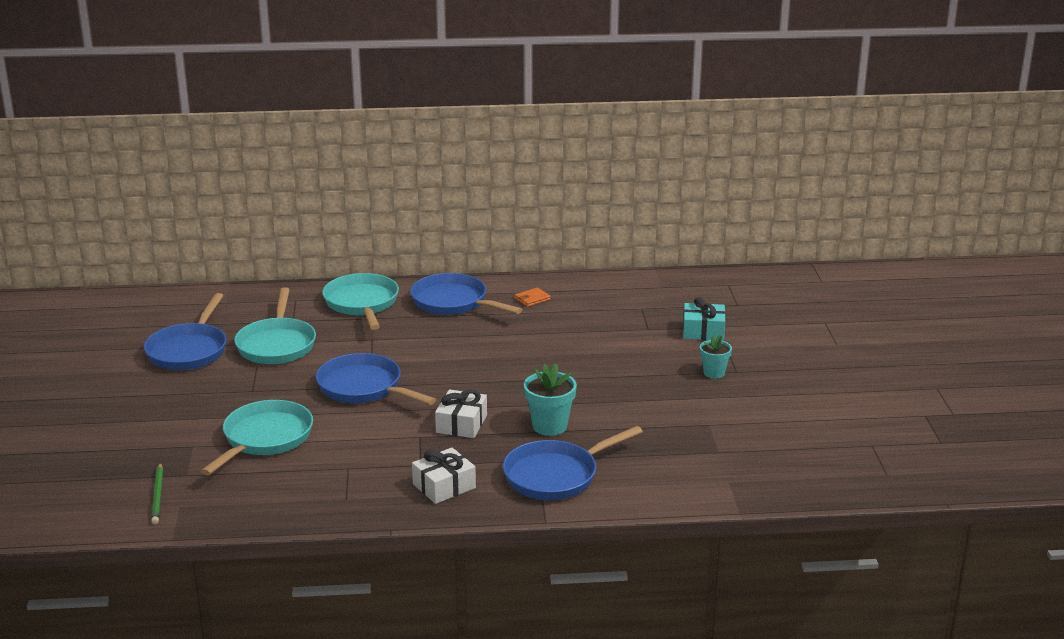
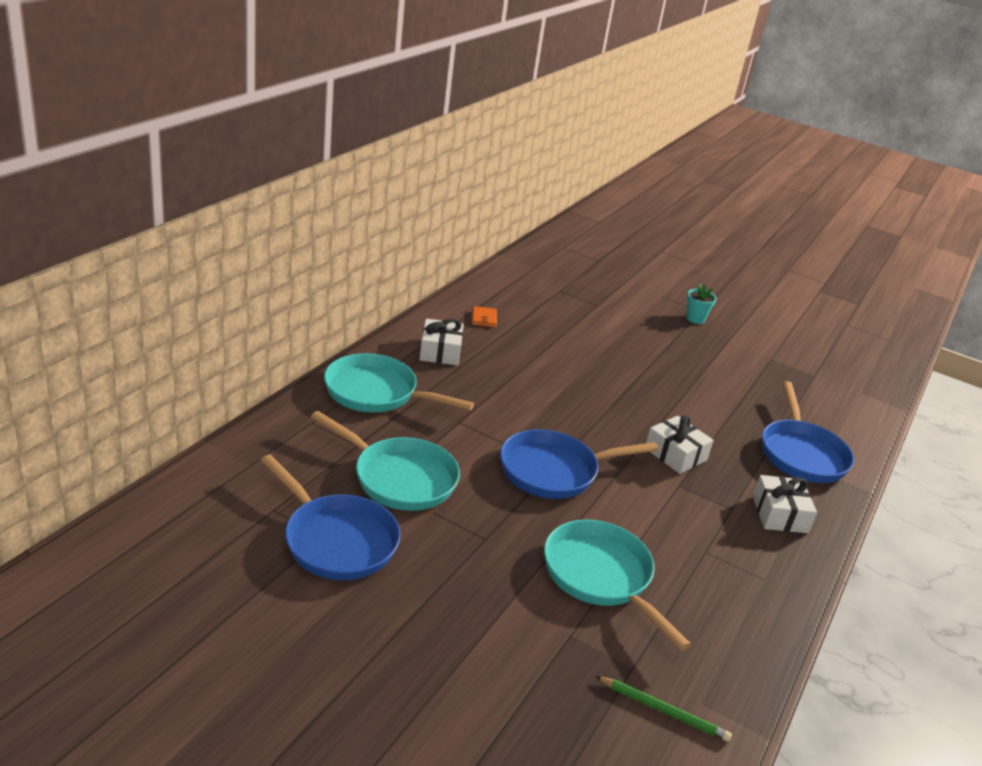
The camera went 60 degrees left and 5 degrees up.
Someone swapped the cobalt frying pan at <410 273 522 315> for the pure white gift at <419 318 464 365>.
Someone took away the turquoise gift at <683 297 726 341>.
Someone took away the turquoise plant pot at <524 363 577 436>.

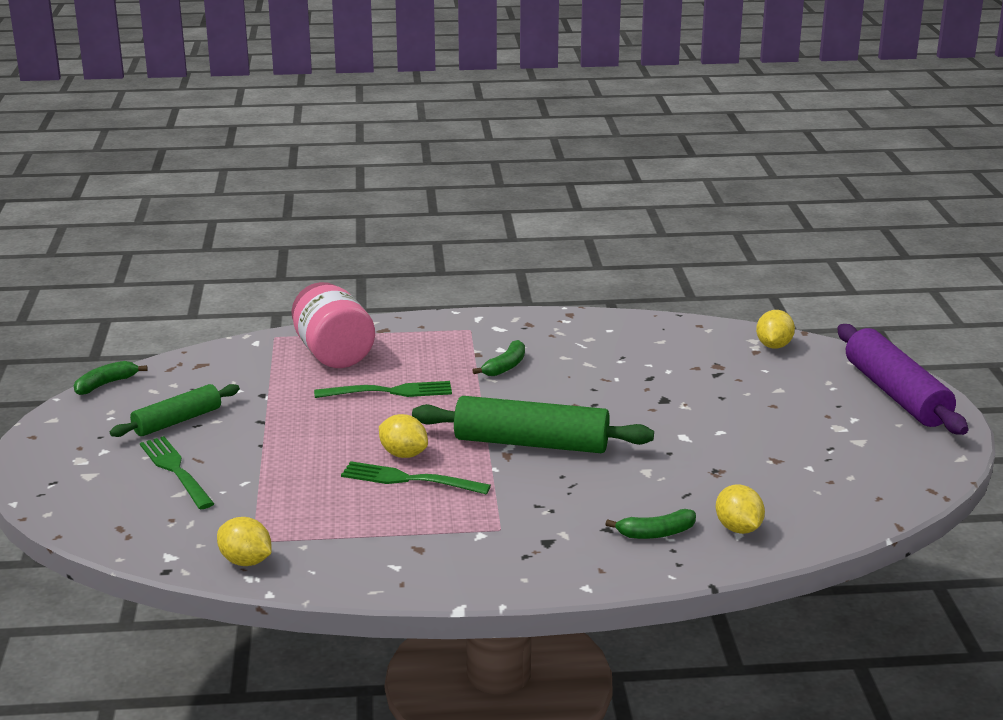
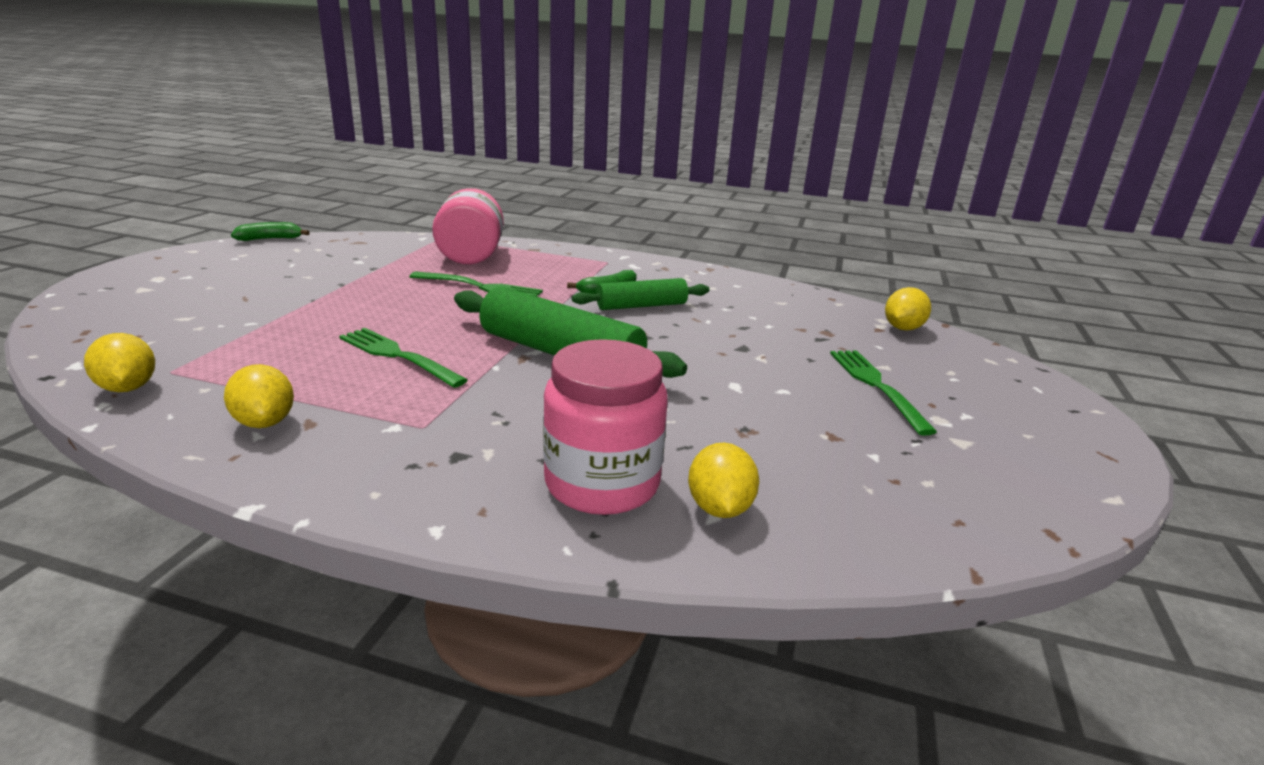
The camera went 20 degrees right and 0 degrees up.
Someone took away the purple rolling pin at <838 324 968 435>.
Someone carried the green rolling pin from <110 384 240 437> to <572 278 709 310>.
Someone carried the golden toy lemon from <379 414 428 458> to <224 364 294 428>.
Someone carried the green dinner fork from <140 436 214 509> to <830 350 937 436>.
Someone swapped the green banana at <605 509 696 539> for the pink jar at <543 339 668 515>.

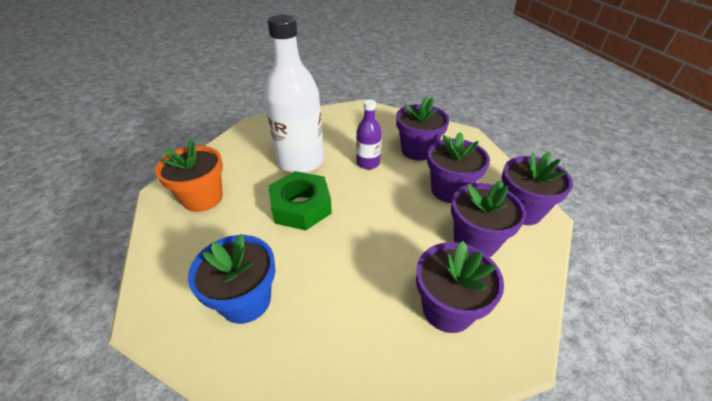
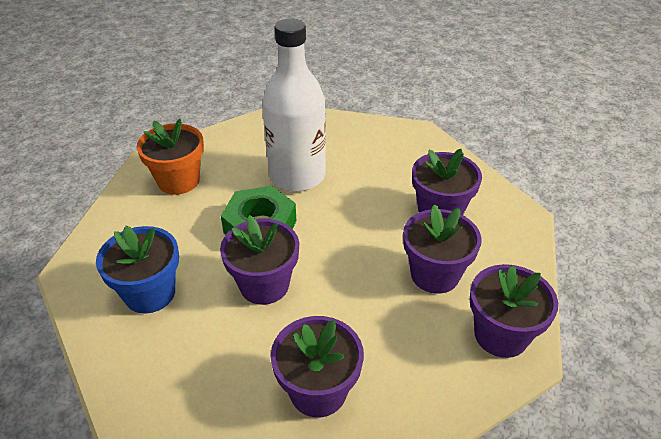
The camera went 30 degrees right and 0 degrees up.
Someone took away the purple drink bottle at <356 99 382 169>.
Someone carried the purple plant pot from <451 180 526 257> to <220 215 299 305>.

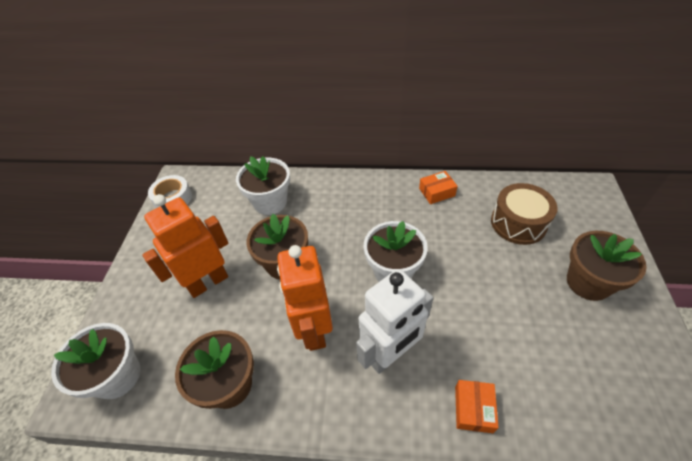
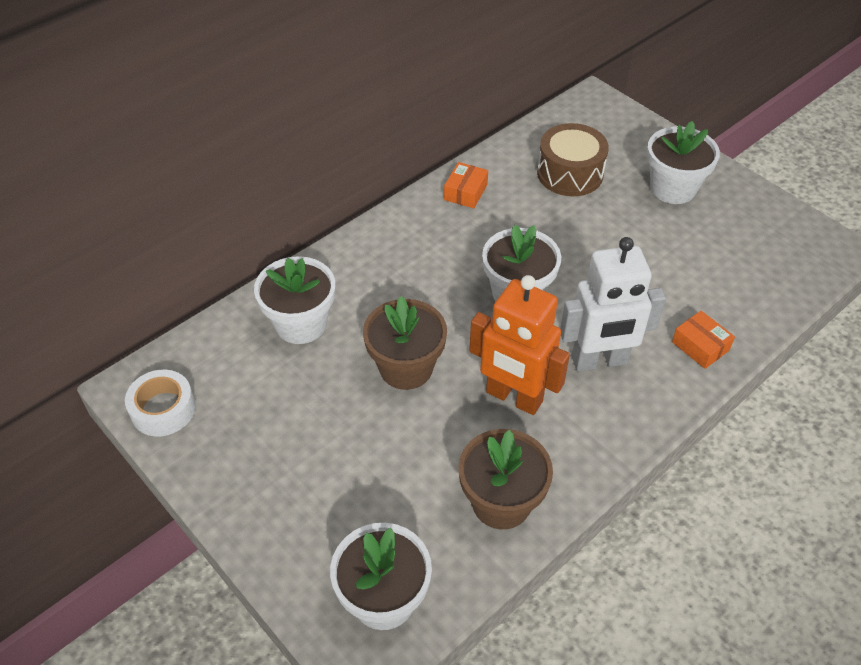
The camera went 50 degrees left and 0 degrees up.
Someone took away the orange-coloured robot at <142 194 228 298>.
Someone repainted the brown plant pot at <567 231 647 301>, which became the pure white plant pot at <647 121 720 204>.
Someone rotated the pure white robot at <356 269 433 374> by 75 degrees clockwise.

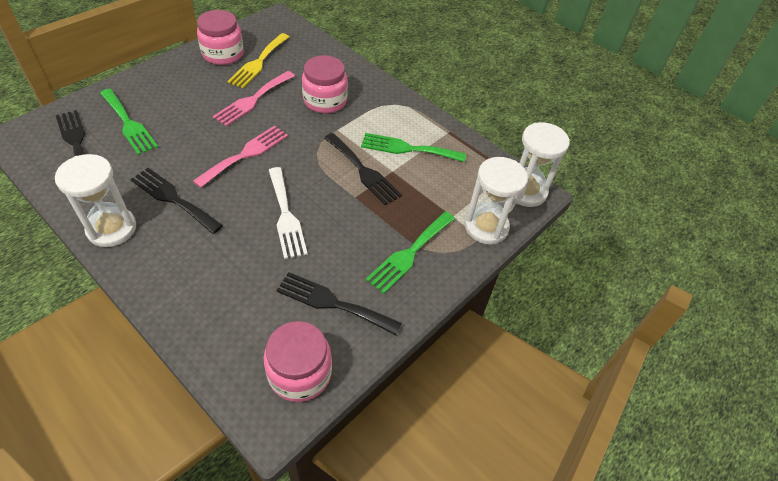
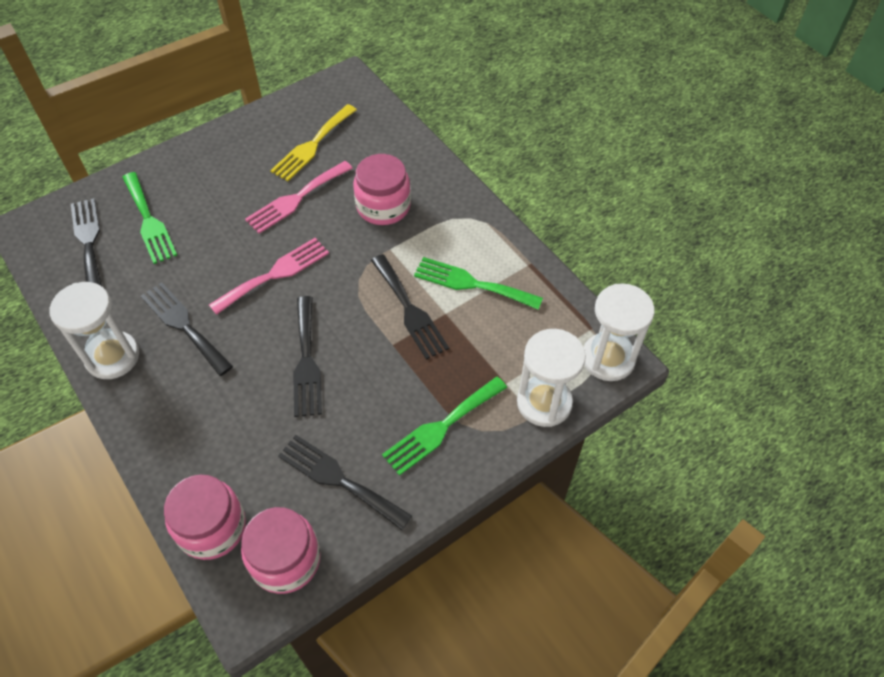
The camera went 15 degrees right and 5 degrees up.
Someone carried the pink jar from <197 10 244 65> to <164 475 246 560>.
Someone repainted the pure white dinner fork at <269 167 308 259>, which became the black dinner fork at <293 296 322 417>.

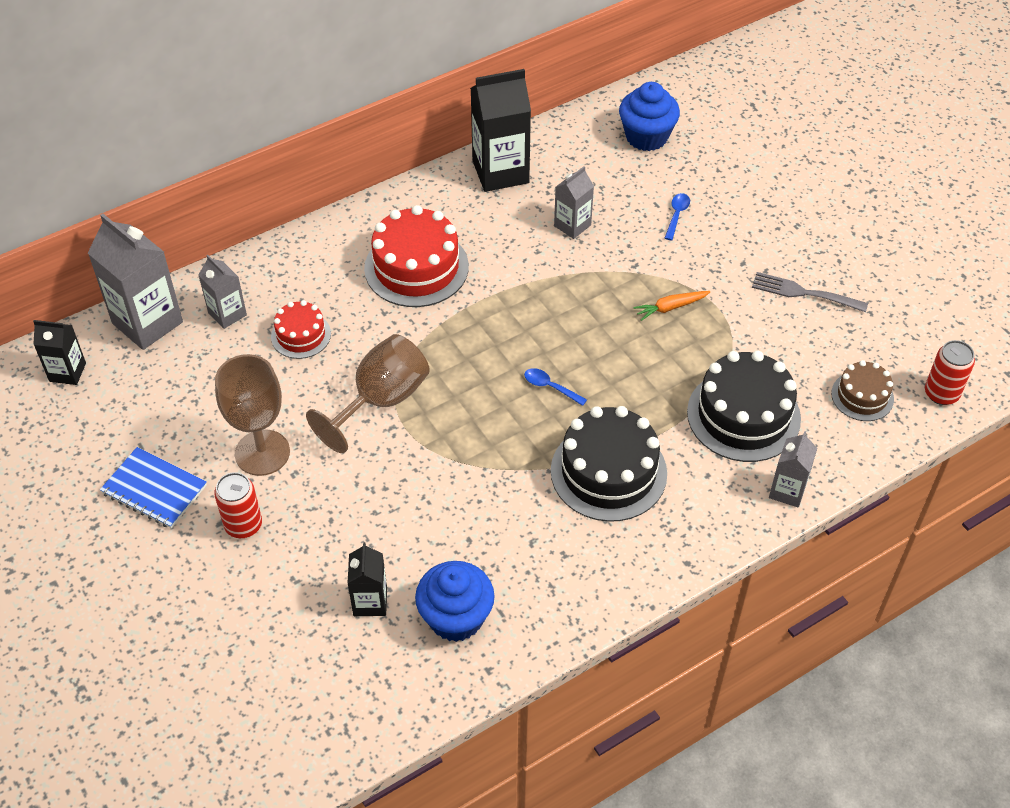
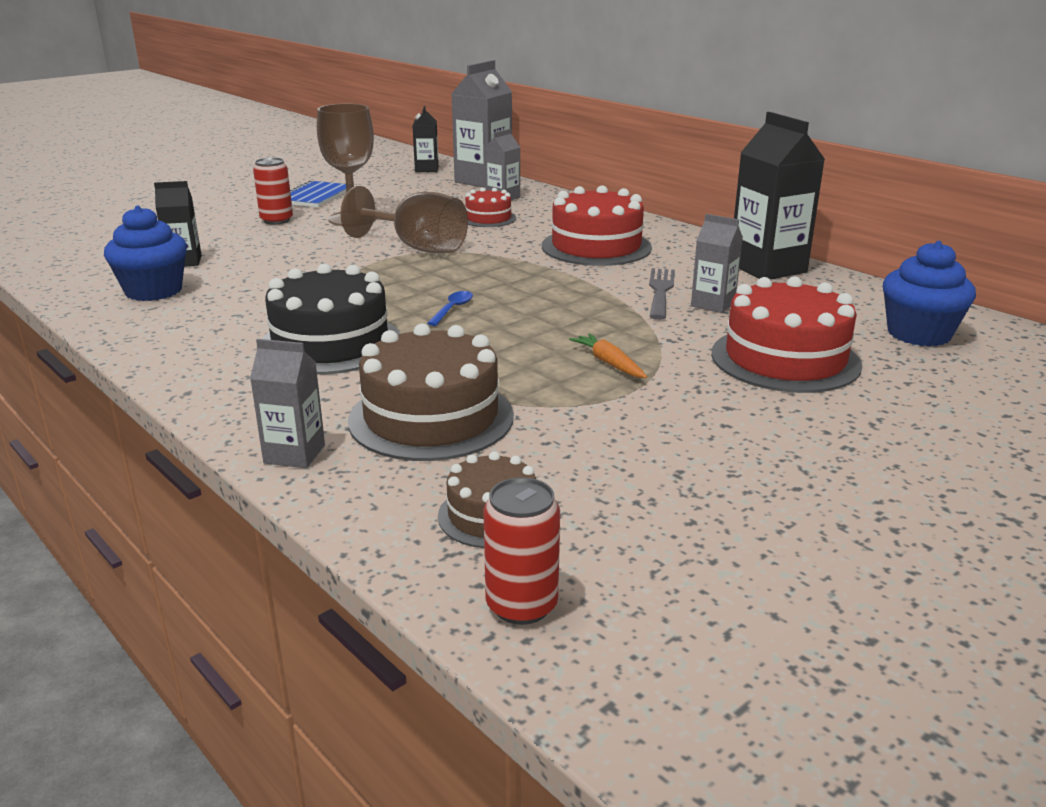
The camera went 80 degrees right and 25 degrees down.
Someone swapped the cobalt teaspoon at <665 193 690 240> for the crimson cake at <711 276 862 393>.
Someone carried the grey dinner fork from <752 272 868 312> to <649 268 675 320>.
Someone repainted the black cake at <687 351 801 462>, which became the brown cake at <348 323 514 461>.

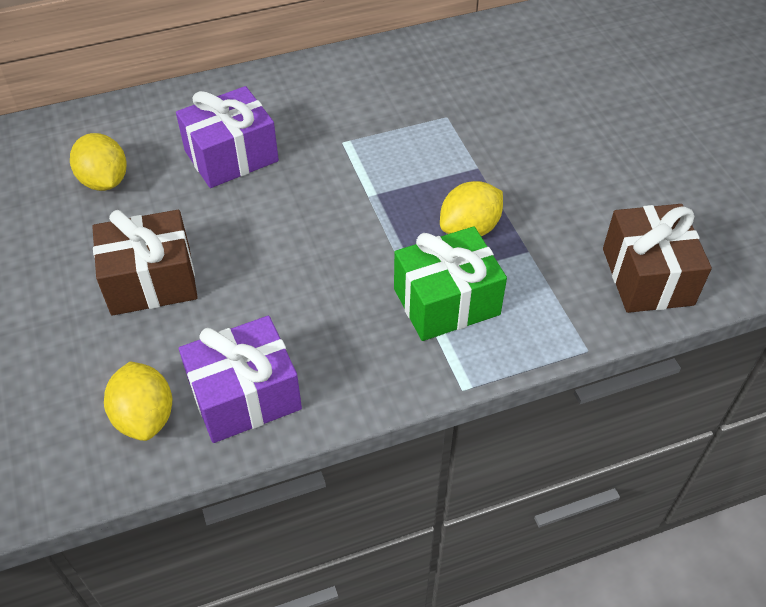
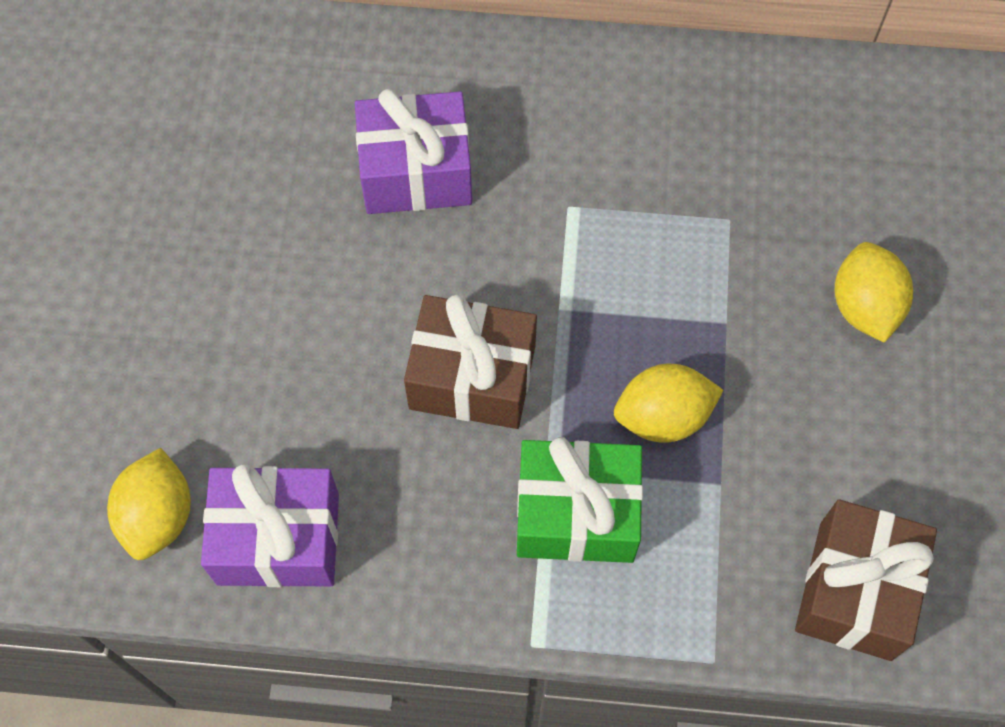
The camera went 25 degrees right and 15 degrees up.
Someone carried the golden toy lemon from <70 133 127 191> to <835 242 913 343>.
Someone carried the brown gift from <92 210 198 316> to <404 295 537 429>.

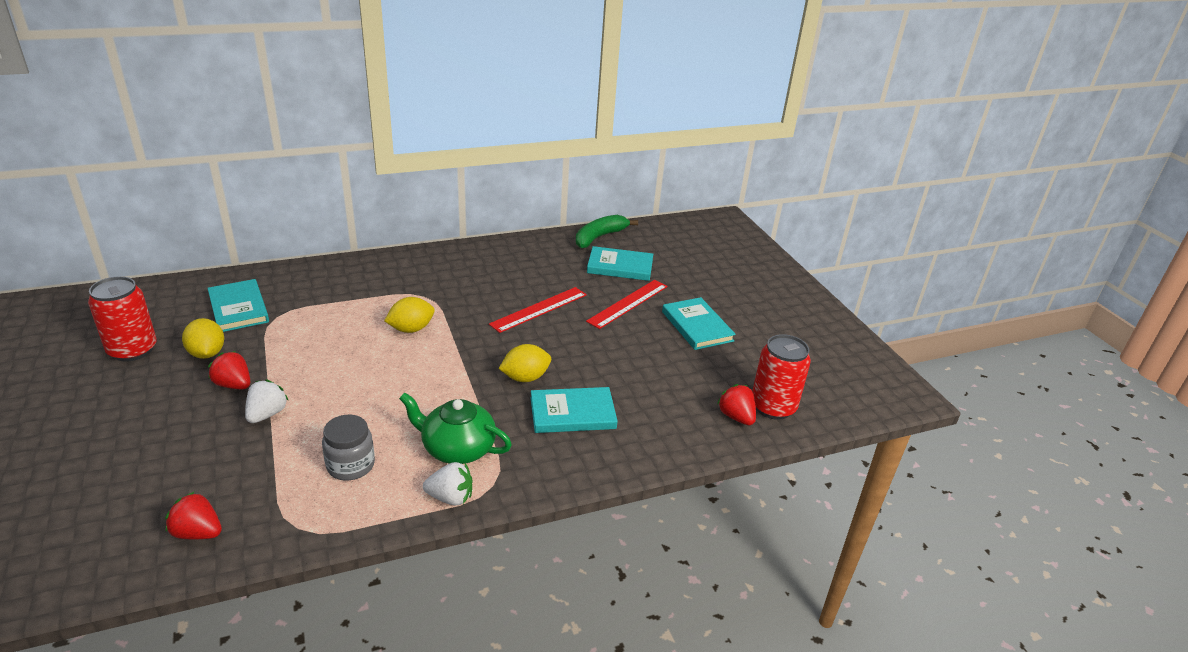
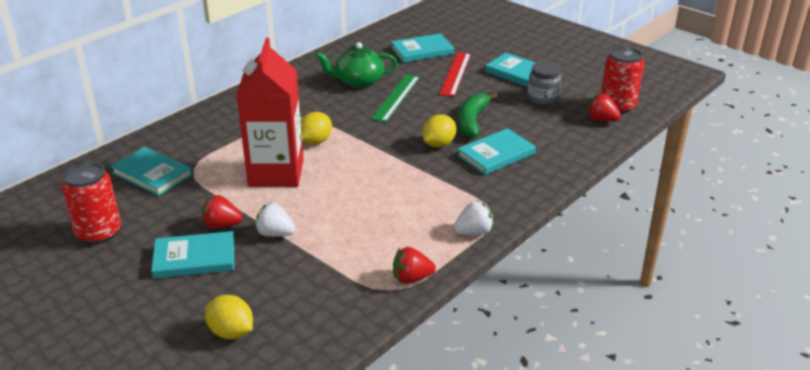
The camera went 25 degrees left and 0 degrees up.
Someone carried the green banana from <576 215 638 248> to <458 92 498 138>.
Someone repainted the crimson measuring stick at <489 287 587 333>, which became the green measuring stick at <371 74 420 122>.
Someone carried the golden toy lemon from <182 318 224 359> to <205 295 253 339>.
Someone rotated the pure white berry at <245 380 289 423> by 60 degrees counterclockwise.
Someone carried the green tea pot from <399 393 512 464> to <315 42 398 88>.
Someone carried the grey jar from <322 415 375 480> to <528 62 561 104>.
Someone carried the crimson berry from <165 491 222 540> to <393 247 436 284>.
Someone put down the crimson juice carton at <236 38 304 187>.
Someone put down the turquoise book at <151 231 234 278>.

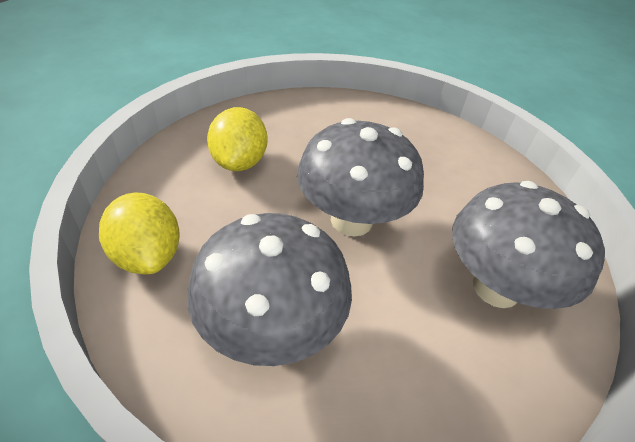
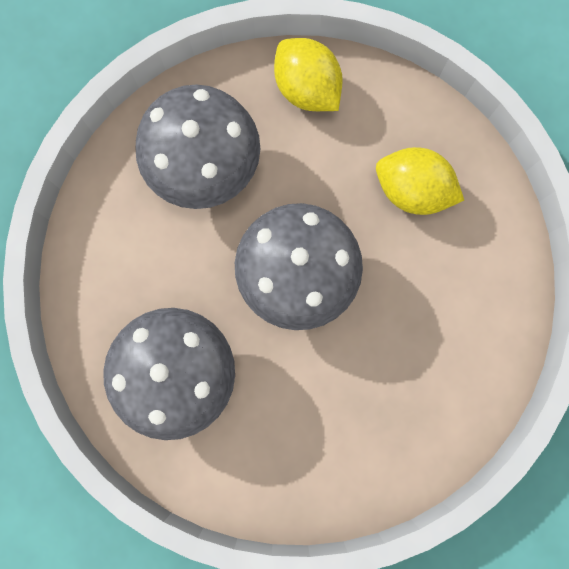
The camera went 115 degrees right and 35 degrees up.
Someone rotated the golden toy lemon at <99 192 180 274> by 60 degrees clockwise.

